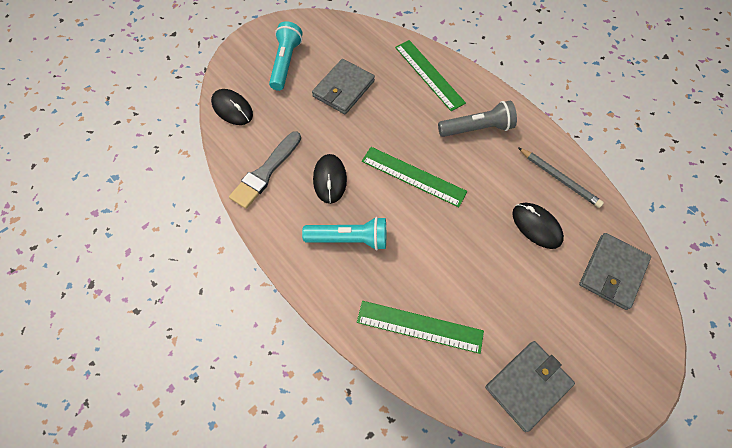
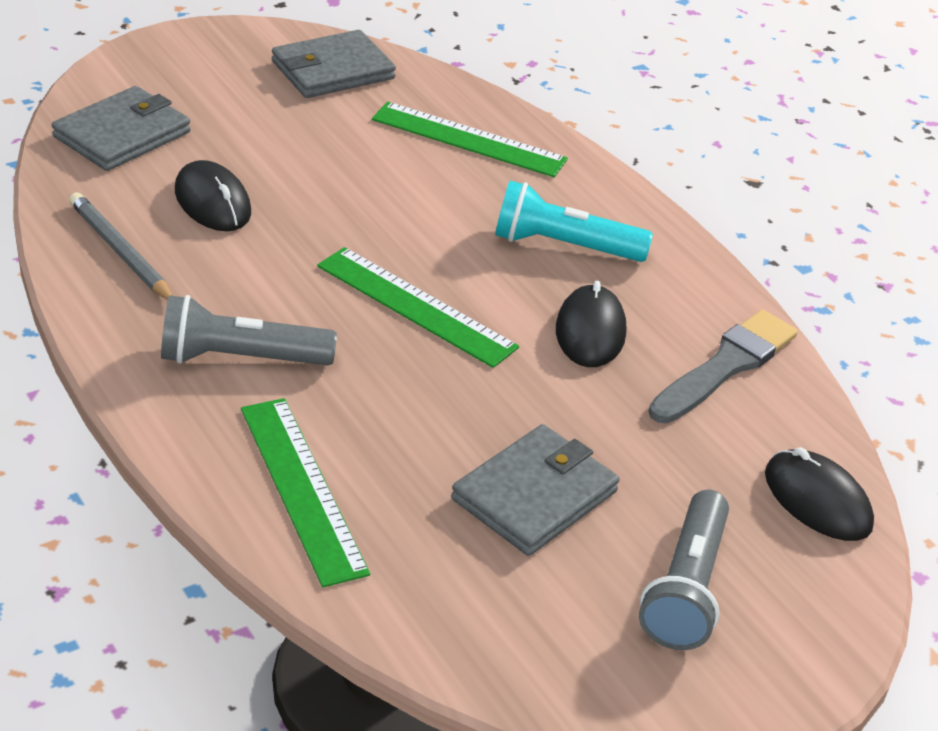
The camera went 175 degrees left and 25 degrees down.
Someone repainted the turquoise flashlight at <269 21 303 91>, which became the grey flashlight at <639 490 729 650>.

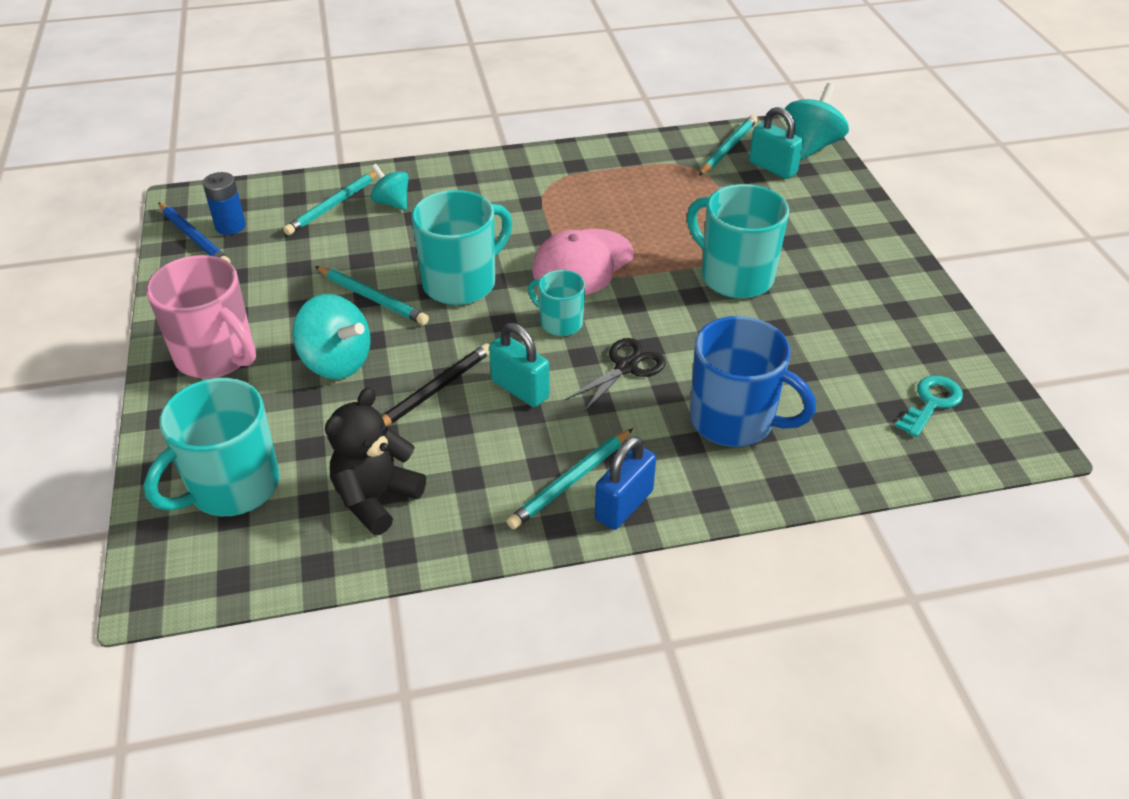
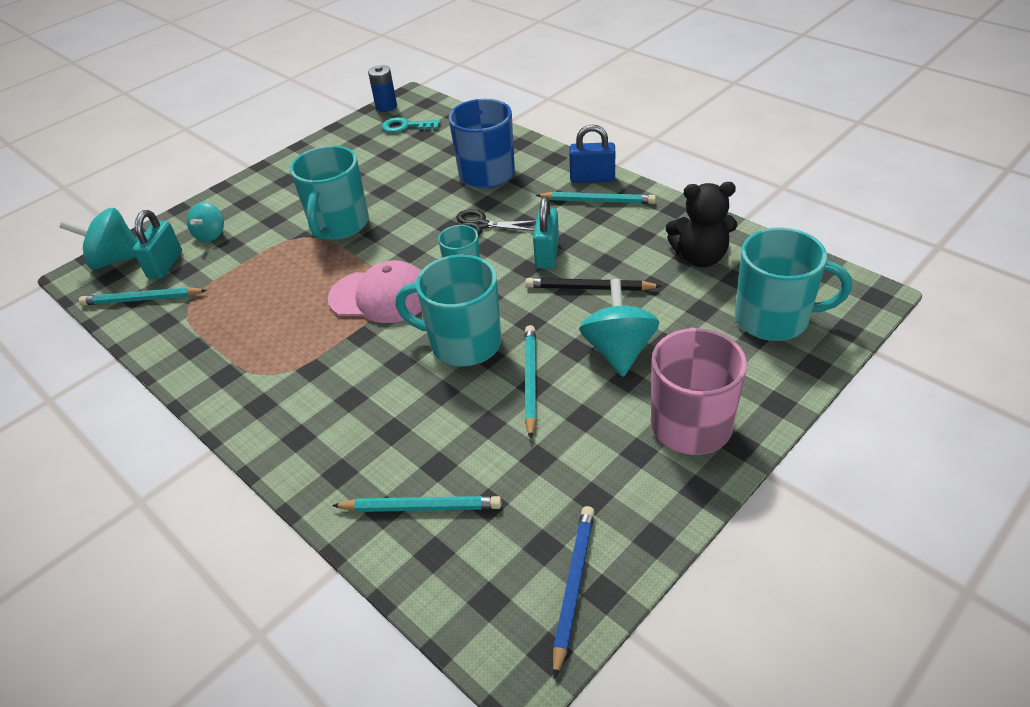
The camera went 120 degrees left and 0 degrees up.
Someone carried the turquoise whirligig from <371 164 409 210> to <187 202 224 242>.
Someone carried the cobalt AA battery from <203 172 246 235> to <368 65 397 112>.

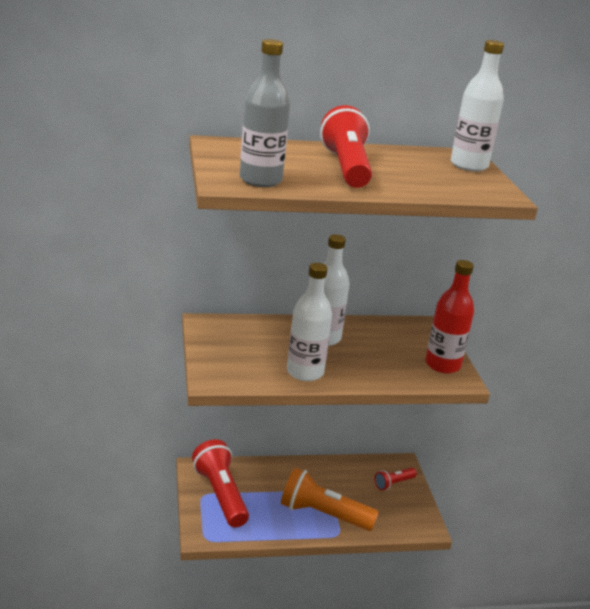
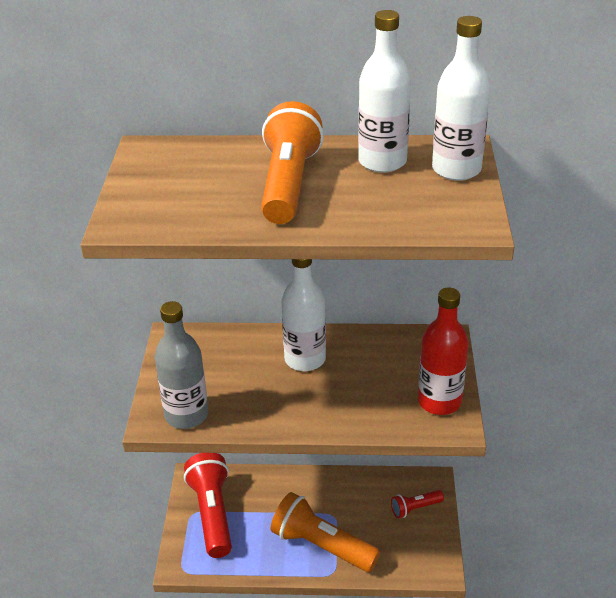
The camera went 15 degrees right and 10 degrees up.
Someone carried the grey drink bottle from <240 39 290 187> to <155 301 208 429>.
Someone repainted the crimson flashlight at <320 105 372 188>, which became the orange-coloured flashlight at <261 101 324 224>.
Someone carried the pure white drink bottle from <287 263 332 381> to <358 10 411 173>.

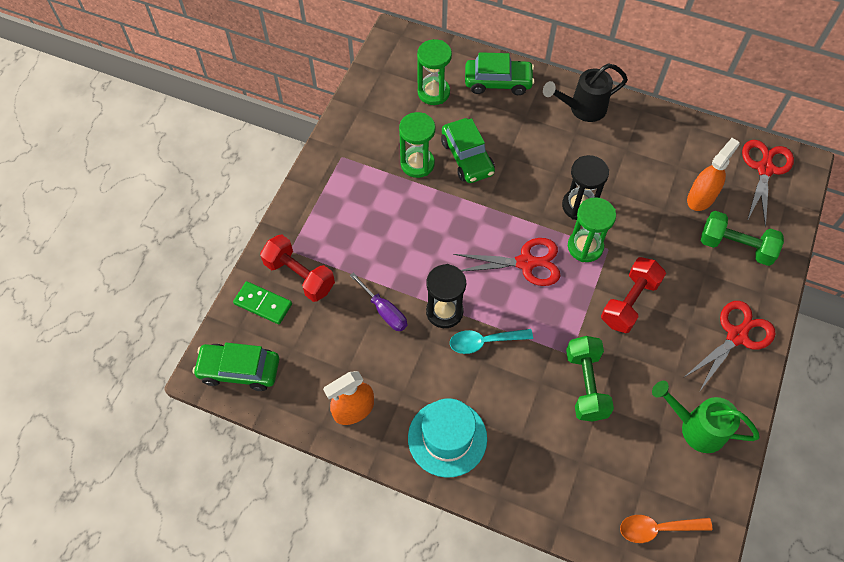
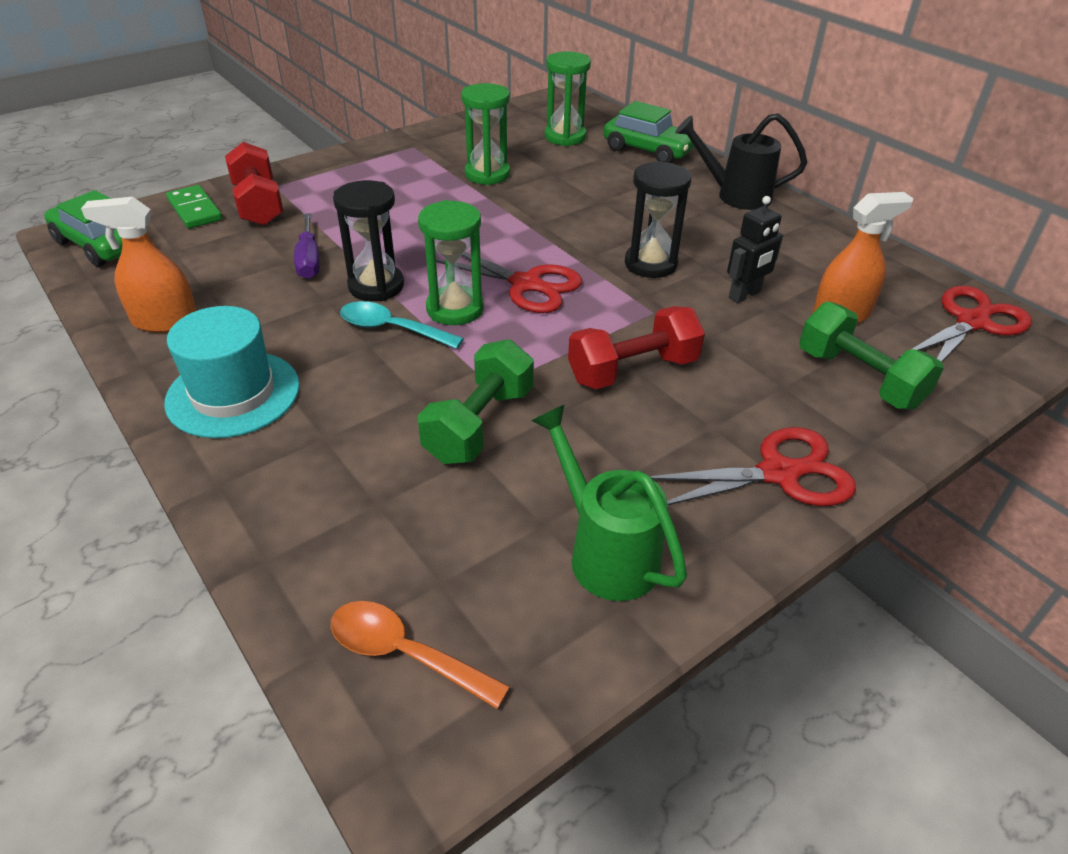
The camera went 30 degrees right and 20 degrees down.
Someone took away the green automobile at <441 118 495 183>.
Someone carried the green sand timer from <568 197 616 262> to <418 200 484 325>.
Someone put down the black robot at <727 196 783 303>.

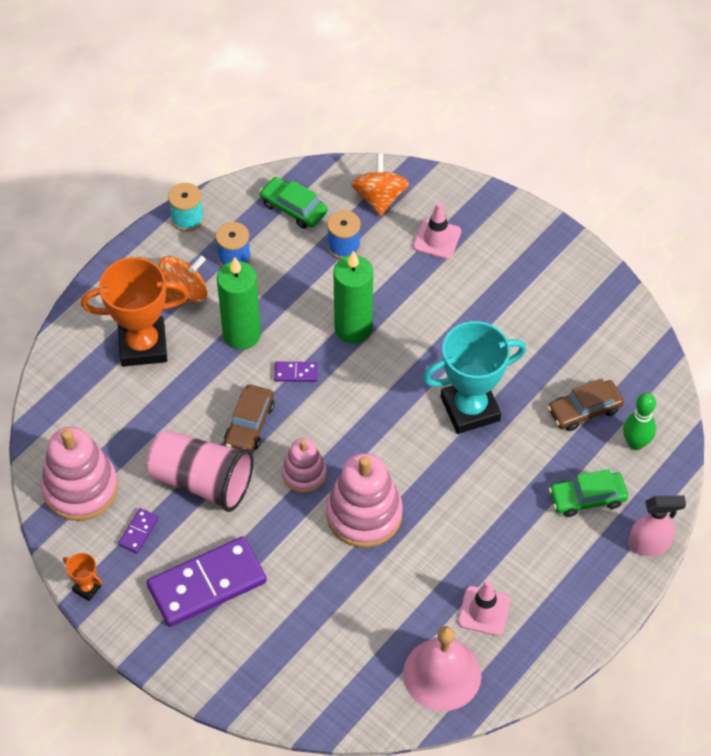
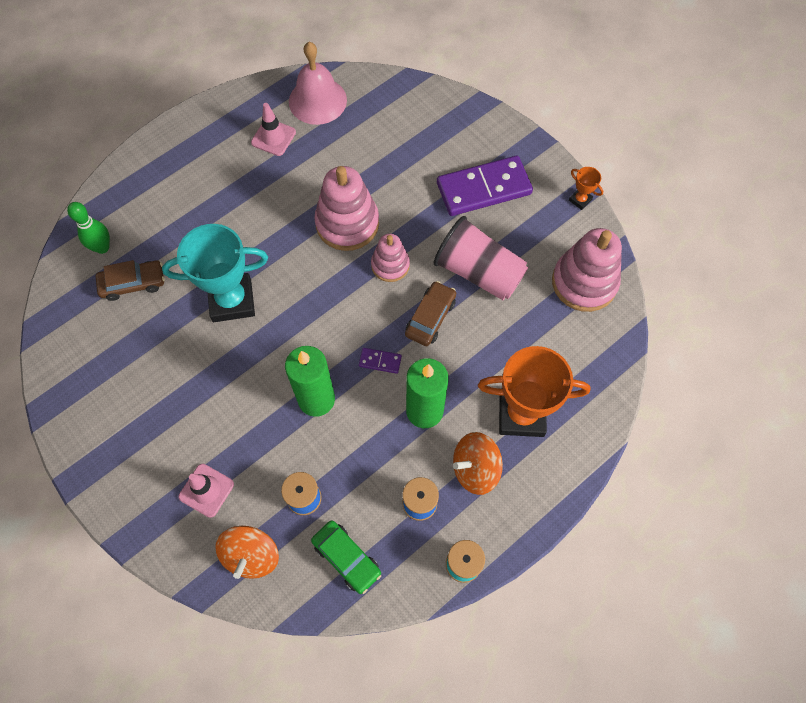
The camera went 170 degrees left and 10 degrees up.
Someone took away the green automobile at <549 469 628 517>.
Someone took away the pink spray cleaner at <628 496 686 556>.
Someone took away the purple domino piece at <118 508 159 553>.

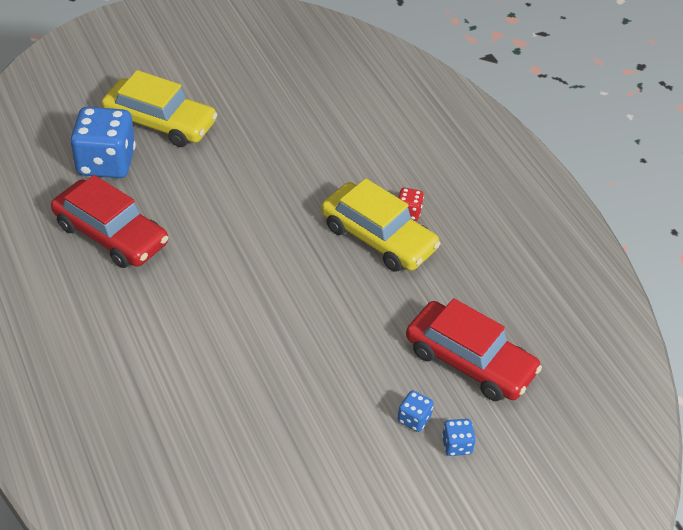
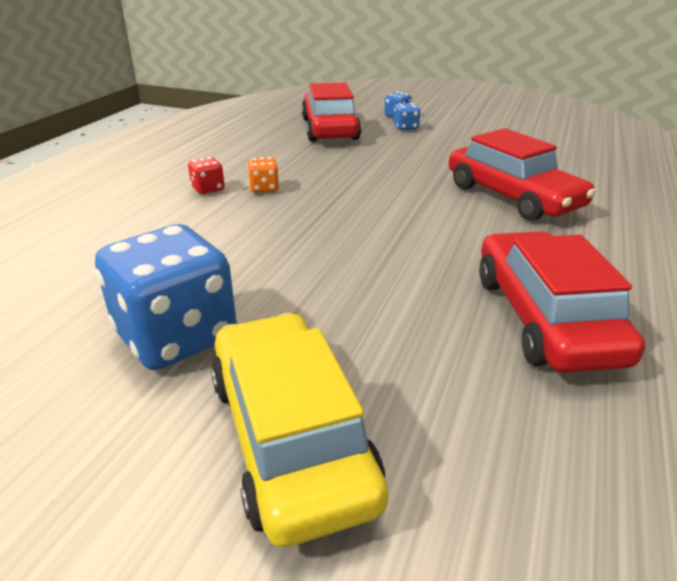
The camera went 130 degrees left and 15 degrees down.
Someone carried the cobalt dice from <70 107 136 178> to <95 224 237 370>.
Someone swapped the golden automobile at <321 178 440 272> for the orange-coloured dice at <247 157 279 193>.
Someone put down the crimson automobile at <449 128 596 221>.

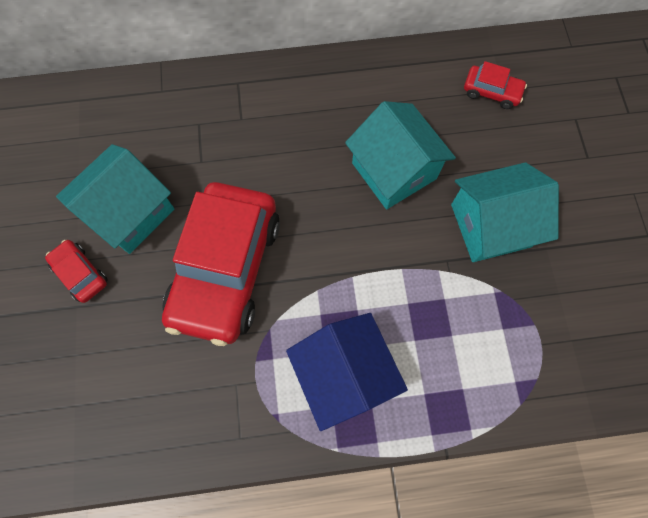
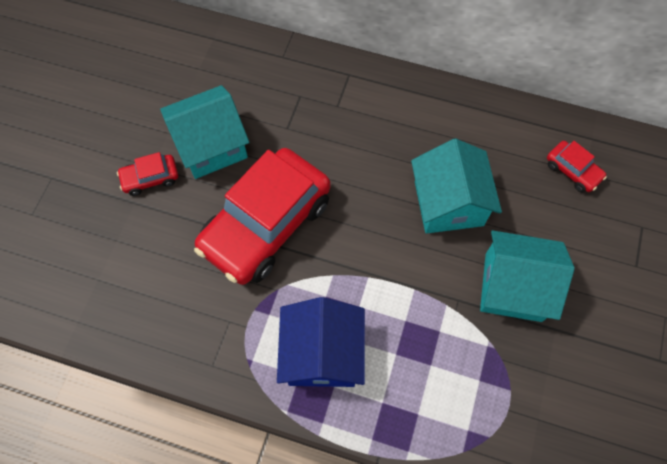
The camera went 25 degrees right and 5 degrees down.
Someone rotated the crimson automobile at <45 240 108 303> by 90 degrees counterclockwise.

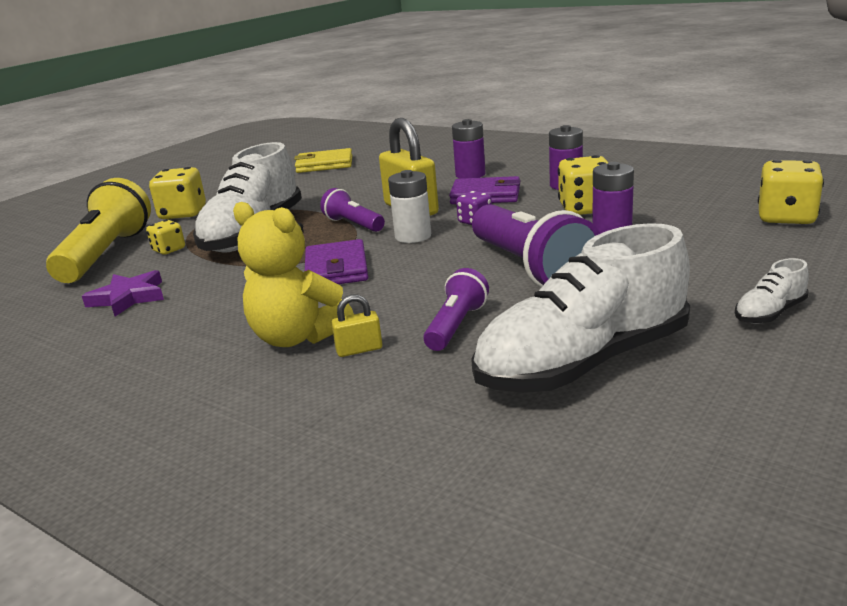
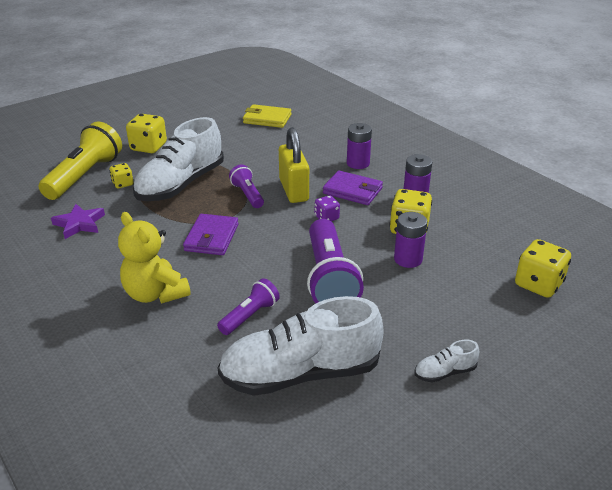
The camera went 15 degrees right and 10 degrees up.
Someone took away the pure white AA battery at <388 170 431 243>.
Someone took away the golden lock at <331 295 382 357>.

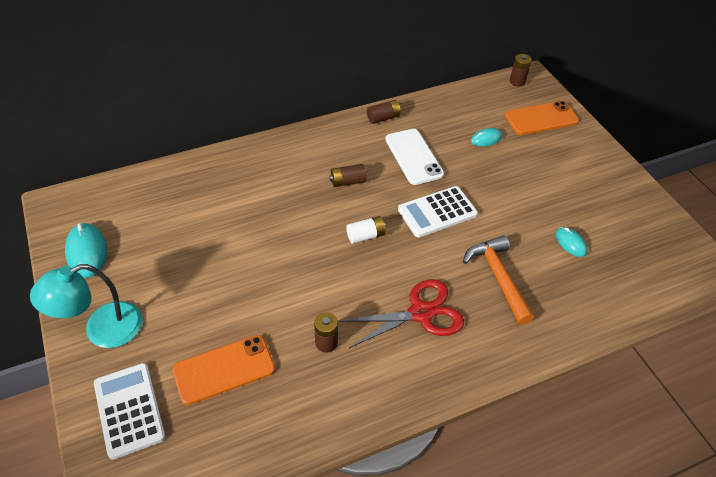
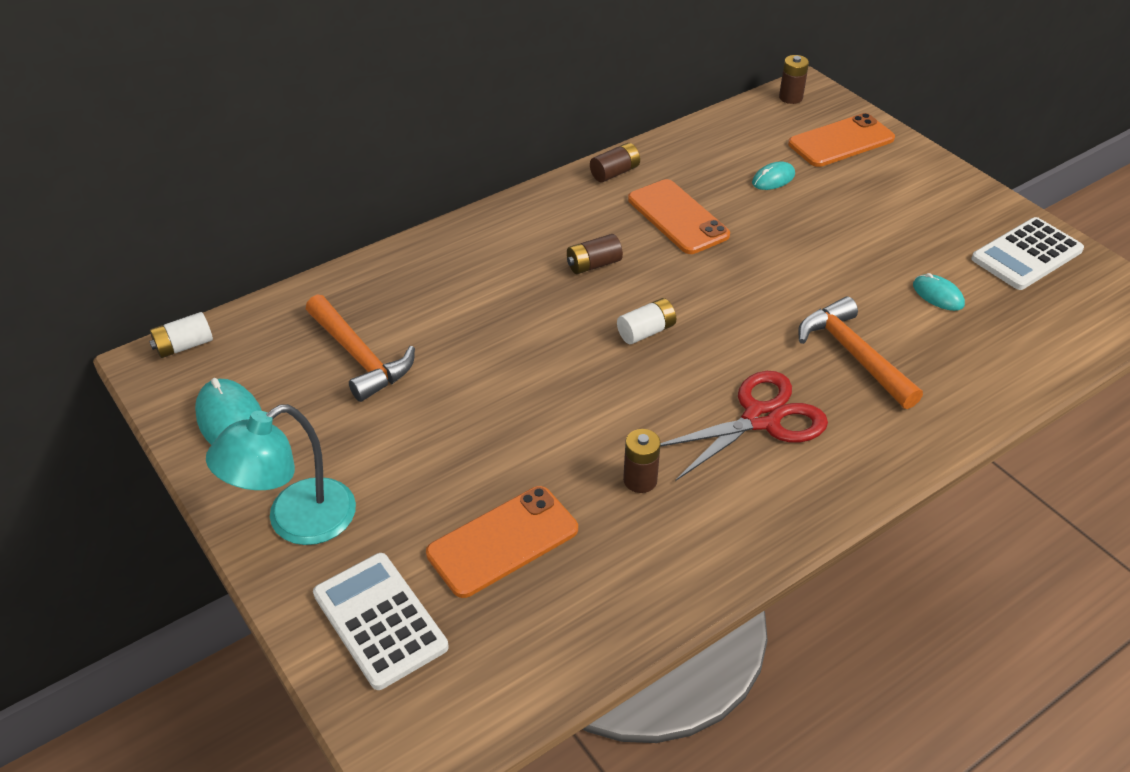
The camera went 10 degrees left and 5 degrees down.
Someone repainted the pure white mobile phone at <385 129 444 185>, which became the orange-coloured mobile phone at <628 179 730 254>.
Someone carried the pure white pocket calculator from <398 186 478 238> to <971 217 1084 290>.
Someone put down the orange-coloured carpenter's hammer at <306 295 415 402>.
Someone put down the pure white AA battery at <149 312 213 358>.

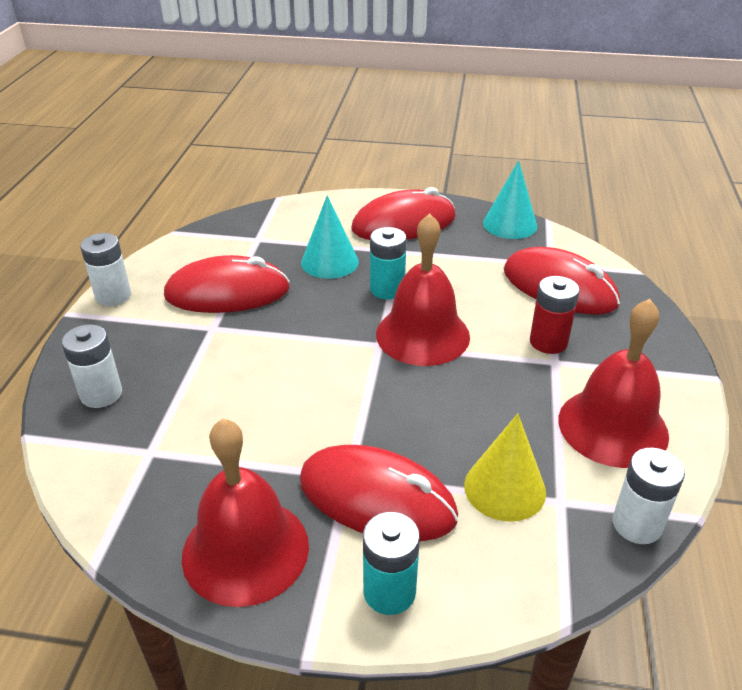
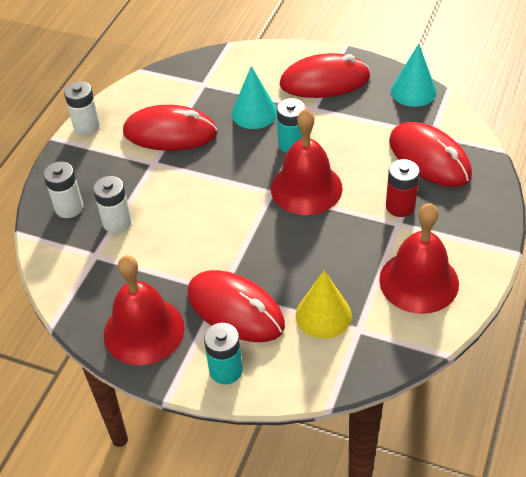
The camera went 15 degrees right and 10 degrees up.
Someone carried the pure white AA battery from <612 448 685 544> to <93 176 132 233>.

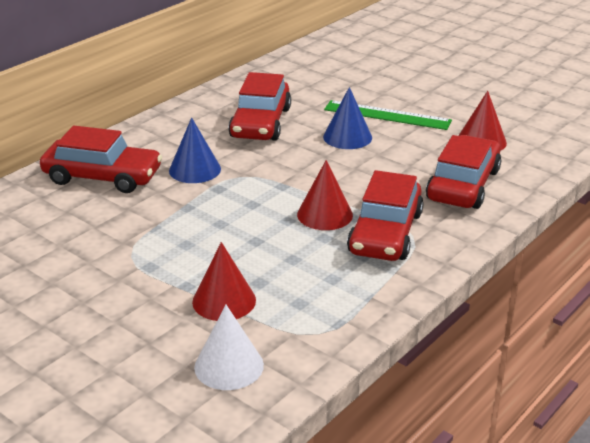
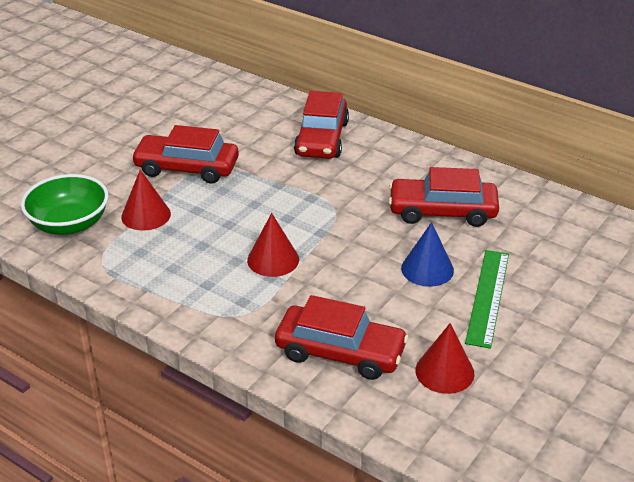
The camera went 85 degrees right and 5 degrees up.
Someone took away the cobalt cone at <169 117 221 183>.
Someone carried the crimson automobile from <347 170 424 261> to <131 125 239 184>.
Someone swapped the pure white cone at <194 305 264 390> for the green serving bowl at <21 174 109 235>.

